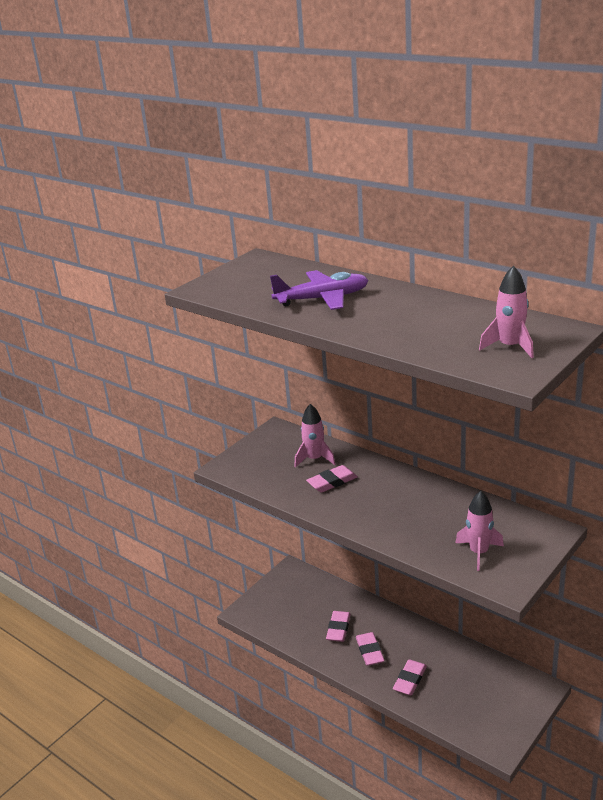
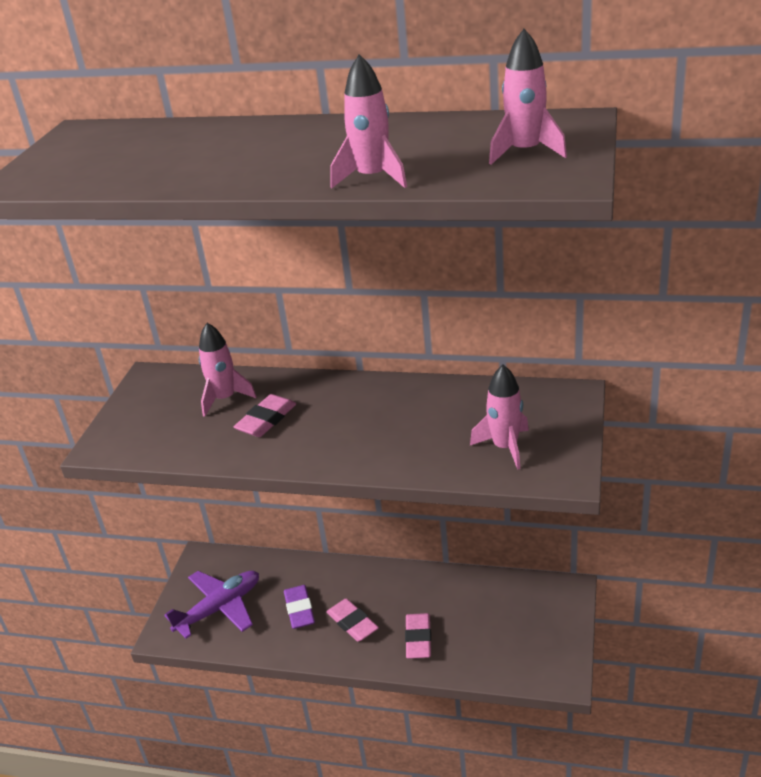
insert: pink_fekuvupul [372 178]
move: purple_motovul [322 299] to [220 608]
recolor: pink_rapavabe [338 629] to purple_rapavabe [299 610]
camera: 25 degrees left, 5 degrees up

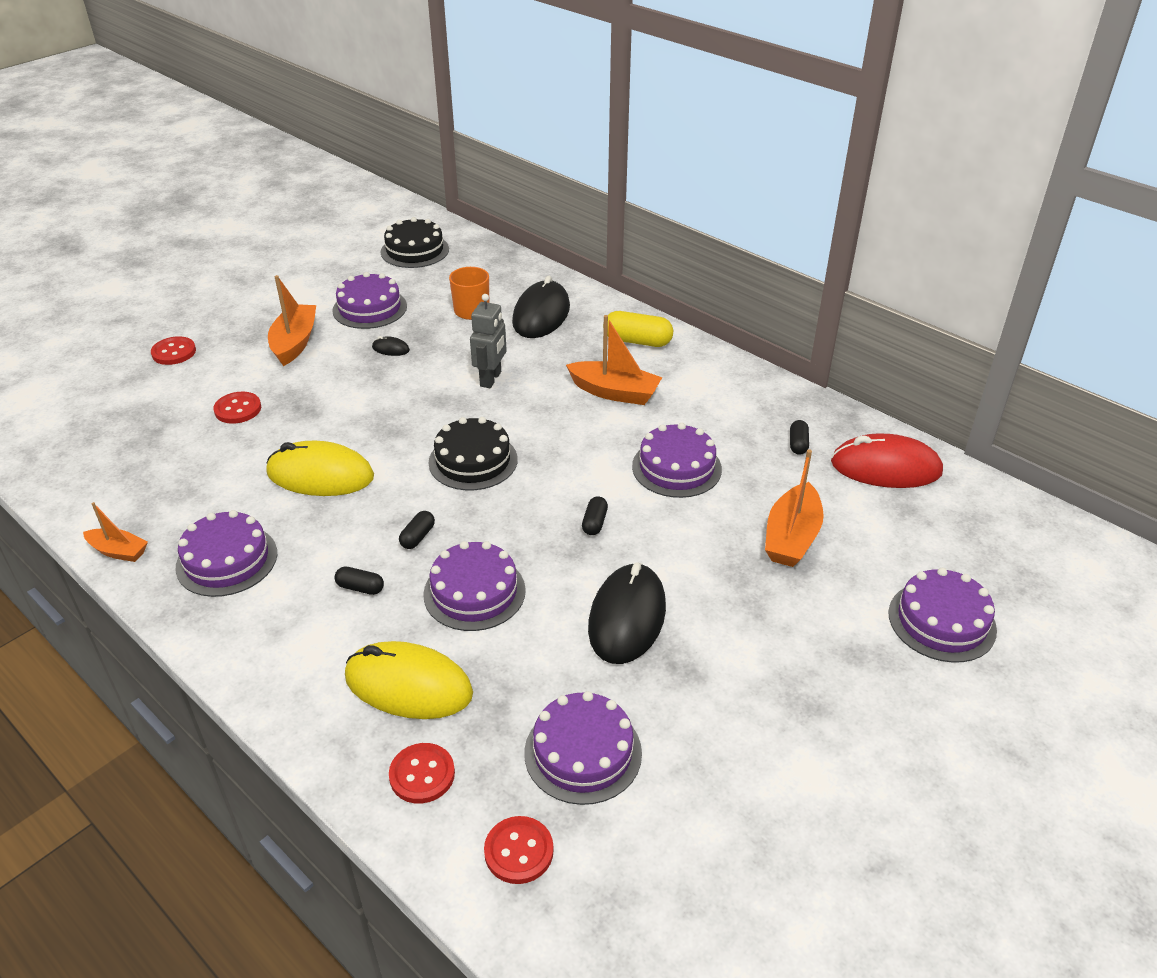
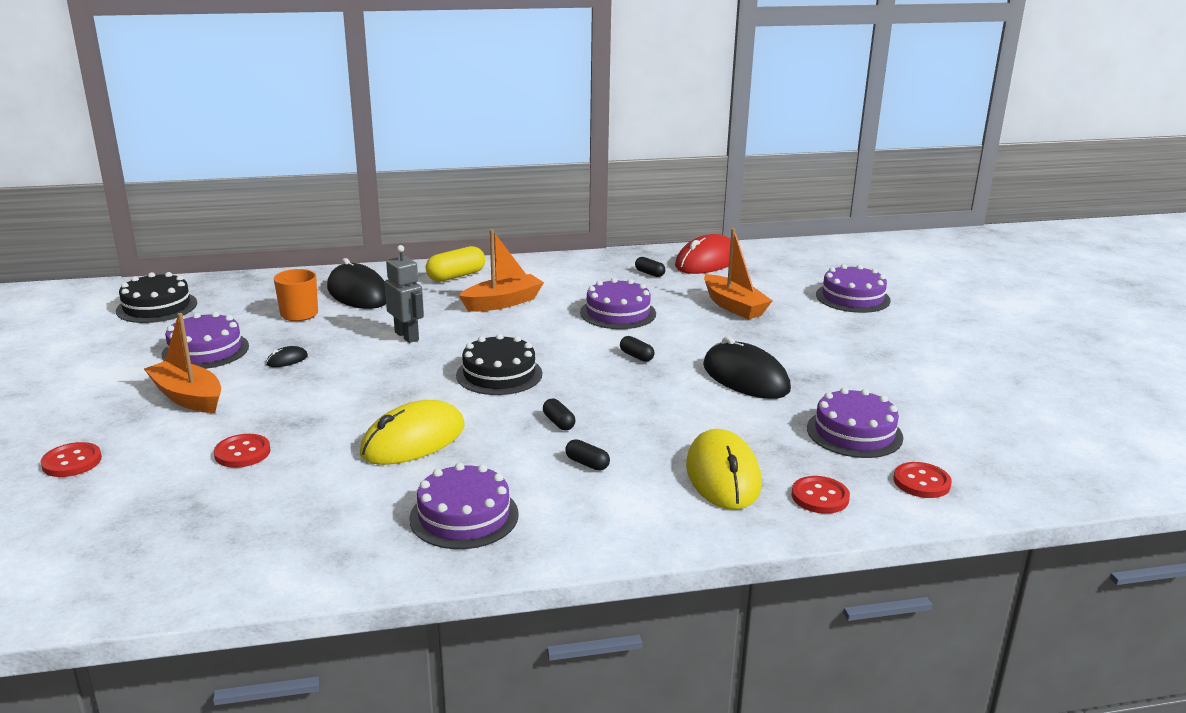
delete: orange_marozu [118 551]; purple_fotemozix [474 592]
rotate: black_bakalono [360 588] = [587 463] 75 degrees clockwise; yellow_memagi [408 685] = [723 475] 60 degrees counterclockwise
camera: 55 degrees left, 15 degrees down

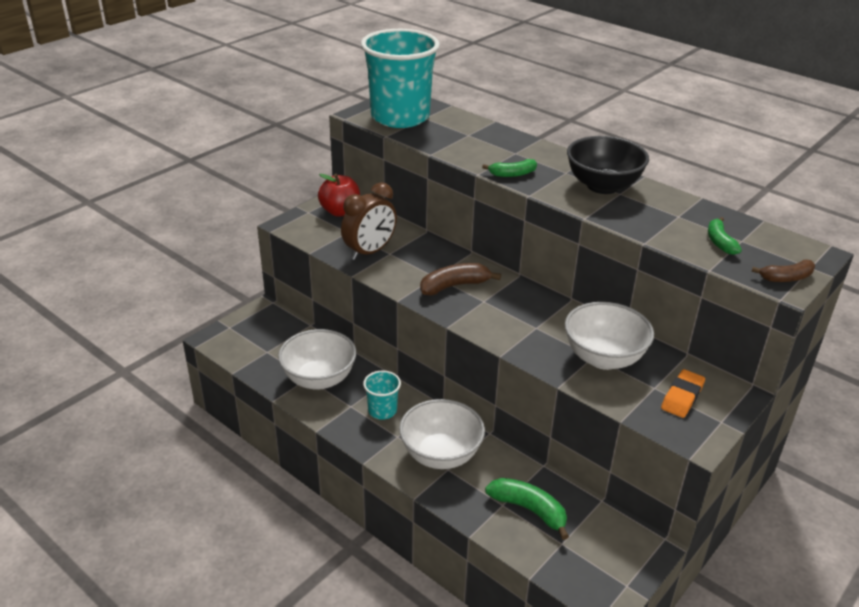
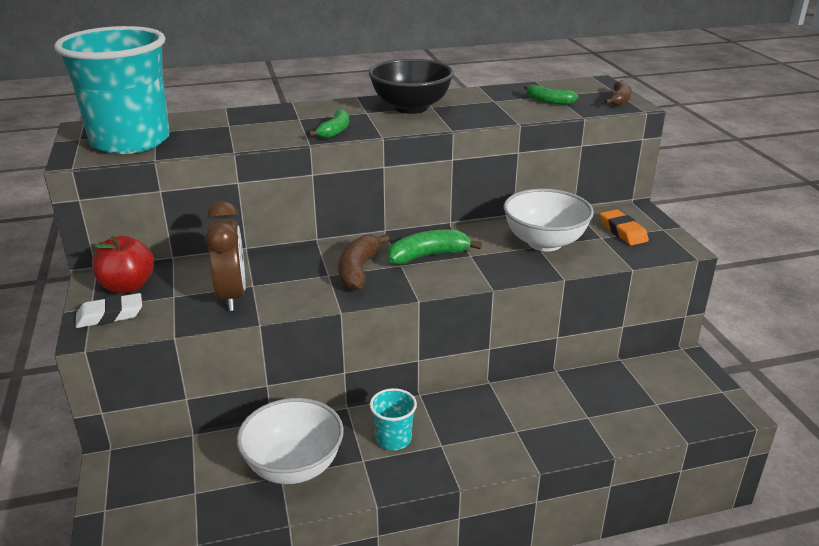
delete: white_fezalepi [441 455]
insert: white_rapavabe [110 315]
move: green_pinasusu [529 510] to [428 256]
camera: 55 degrees left, 5 degrees down

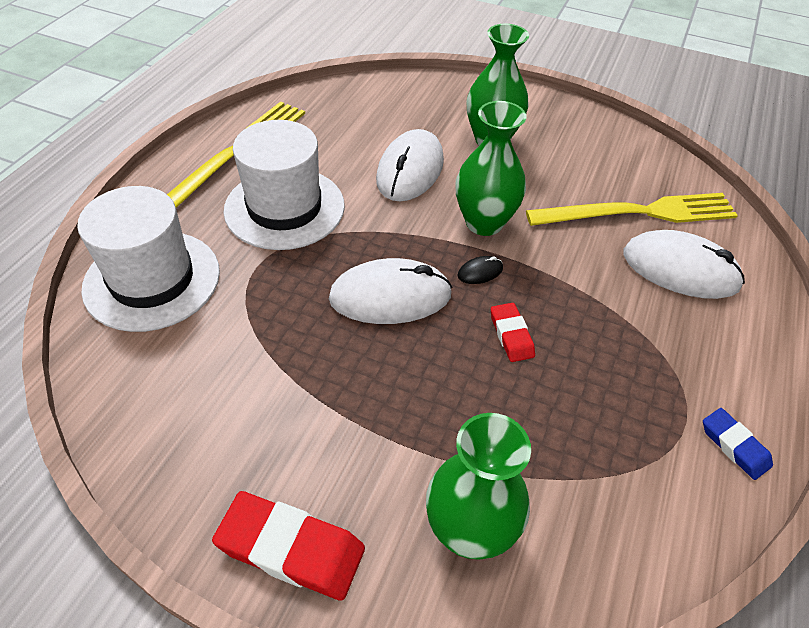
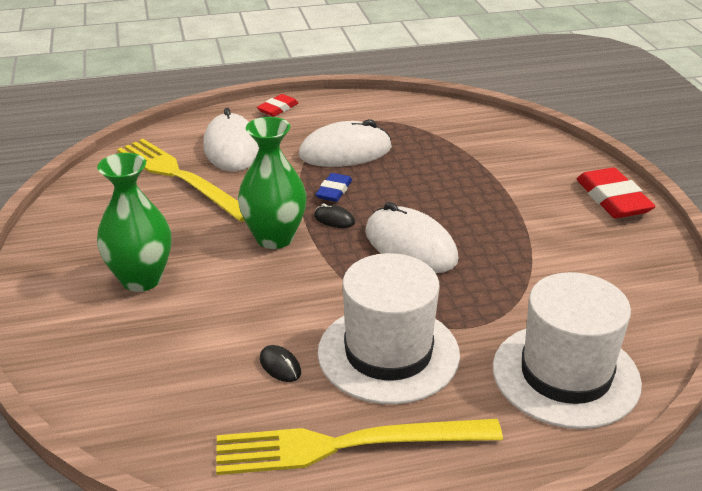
delete: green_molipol [469 531]
insert: black_memagi [280 366]
move: white_memagi [410 170] to [345 152]; red_rapavabe [511 335] to [278 108]; blue_rapavabe [734 446] to [334 191]
camera: 125 degrees left, 15 degrees down

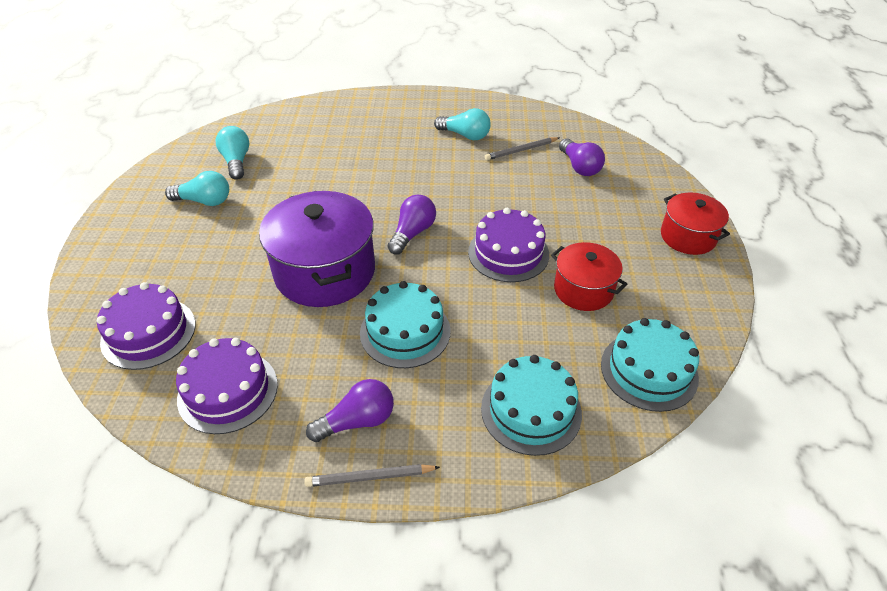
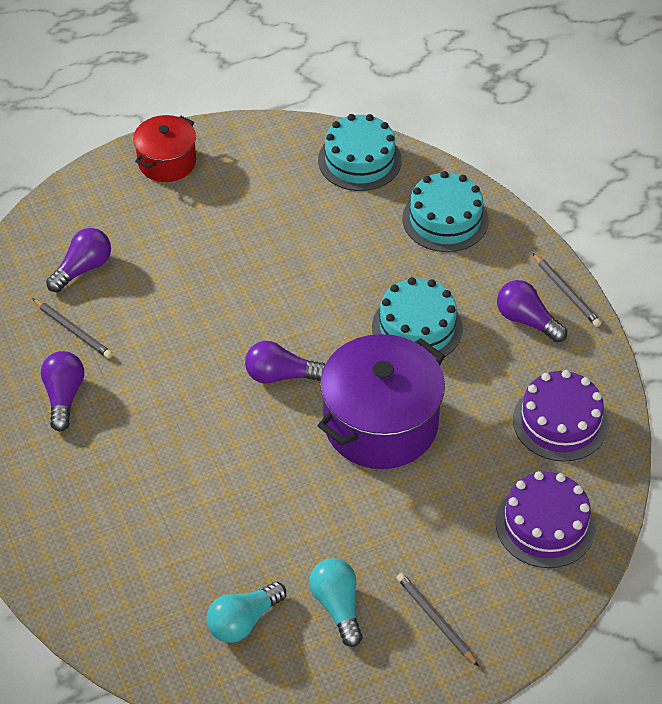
delete: purple_fotemozix [508 253]; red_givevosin [583 290]
insert: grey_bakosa [436 620]
recolor: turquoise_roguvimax [465 135] to purple_roguvimax [64 396]
camera: 115 degrees left, 5 degrees up

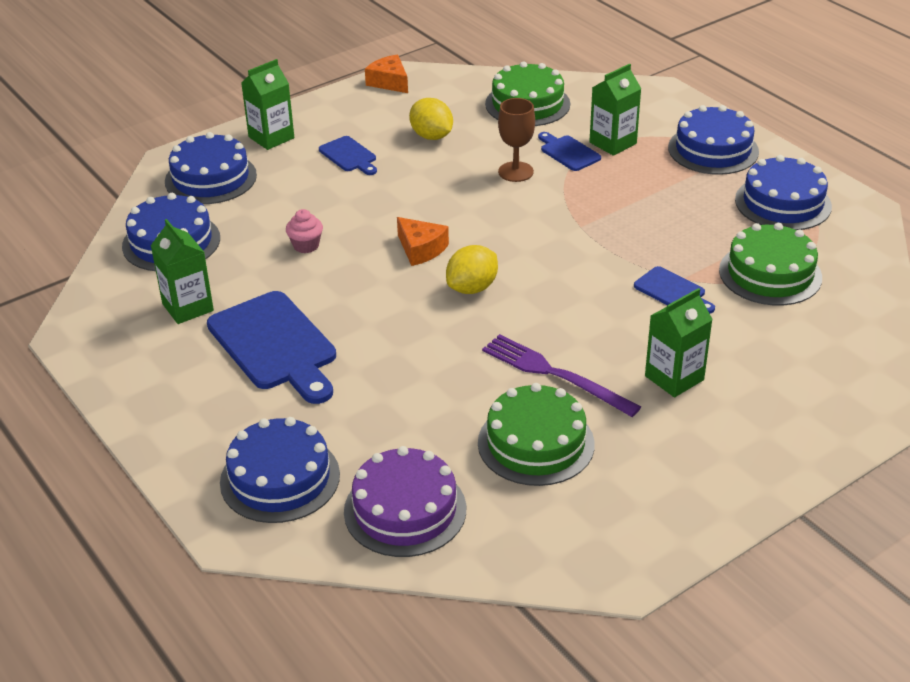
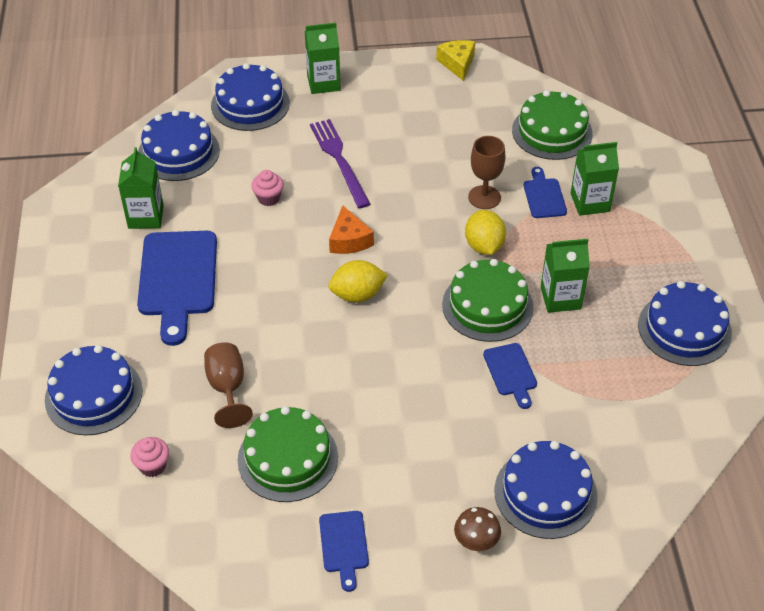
insert: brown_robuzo [227 388]; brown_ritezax [476 542]
move: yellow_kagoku [431 136] to [484 246]; blue_fotemozix [713 149] to [545 493]; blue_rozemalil [349 156] to [344 545]; green_fotemozix [770 274] to [487 306]; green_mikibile [674 378] to [560 298]; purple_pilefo [554 374] to [339 160]
replace: purple_fotemozix [405 510] to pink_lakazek [153 466]
recolor: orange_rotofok [389 82] to yellow_rotofok [457 64]
camera: 30 degrees right, 10 degrees up

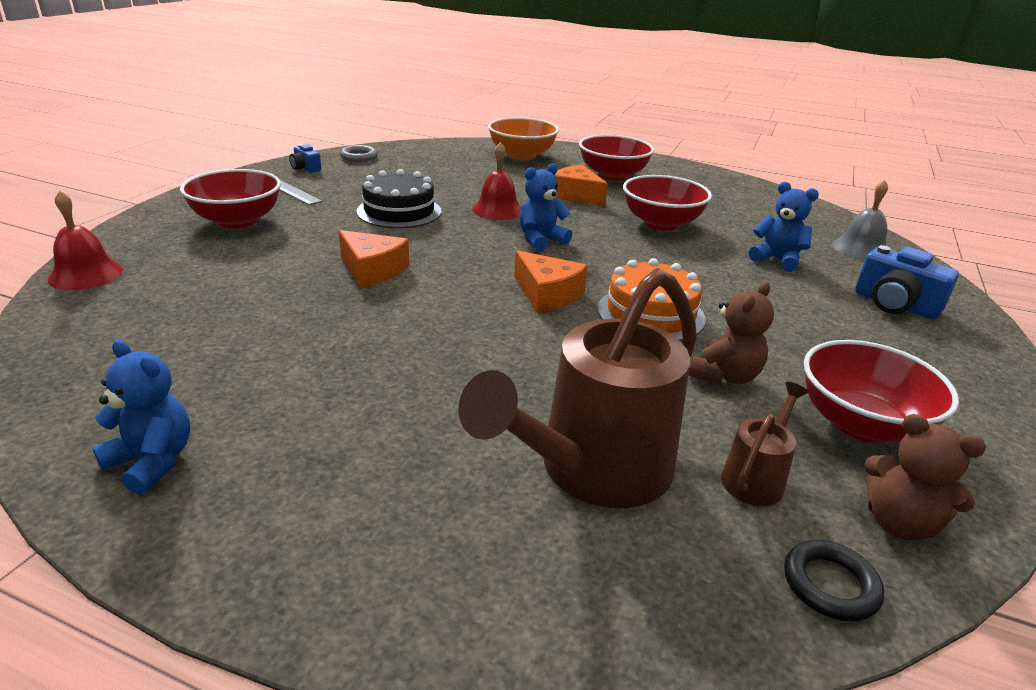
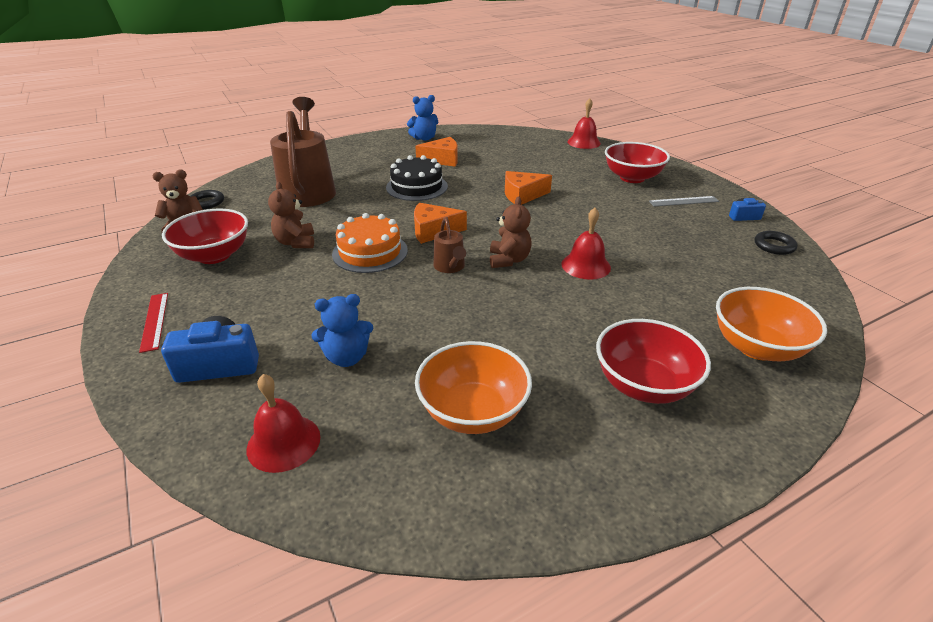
delete: red_fezalepi [661 223]
insert: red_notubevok [155 321]; orange_fezalepi [473 412]
move: orange_rotofok [576 195] to [442 160]; black_fotemozix [399 211] to [417 187]; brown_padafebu [756 477] to [450 267]
recolor: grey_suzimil [359 157] to black_suzimil [774 246]; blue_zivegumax [541 240] to brown_zivegumax [509 260]; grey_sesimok [861 249] to red_sesimok [283 442]
camera: 130 degrees right, 5 degrees up

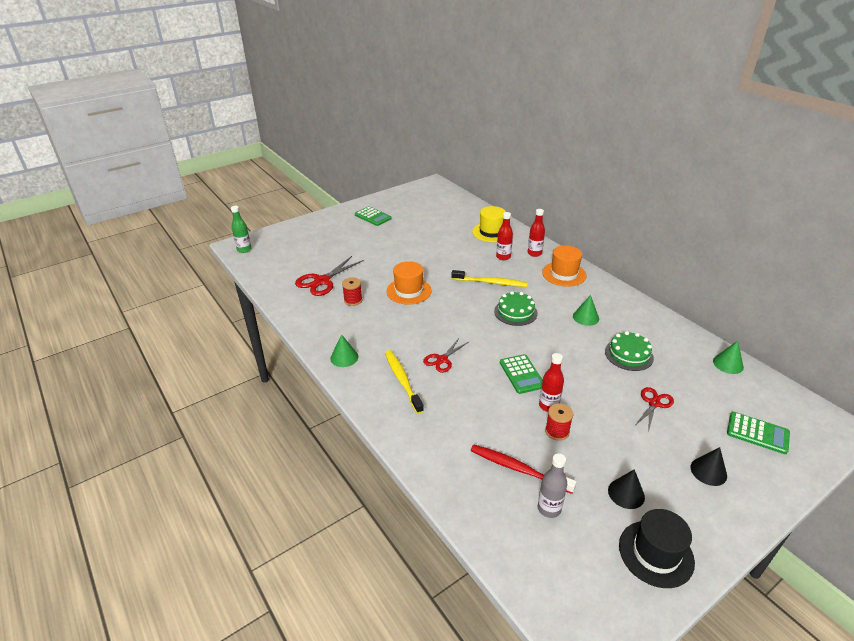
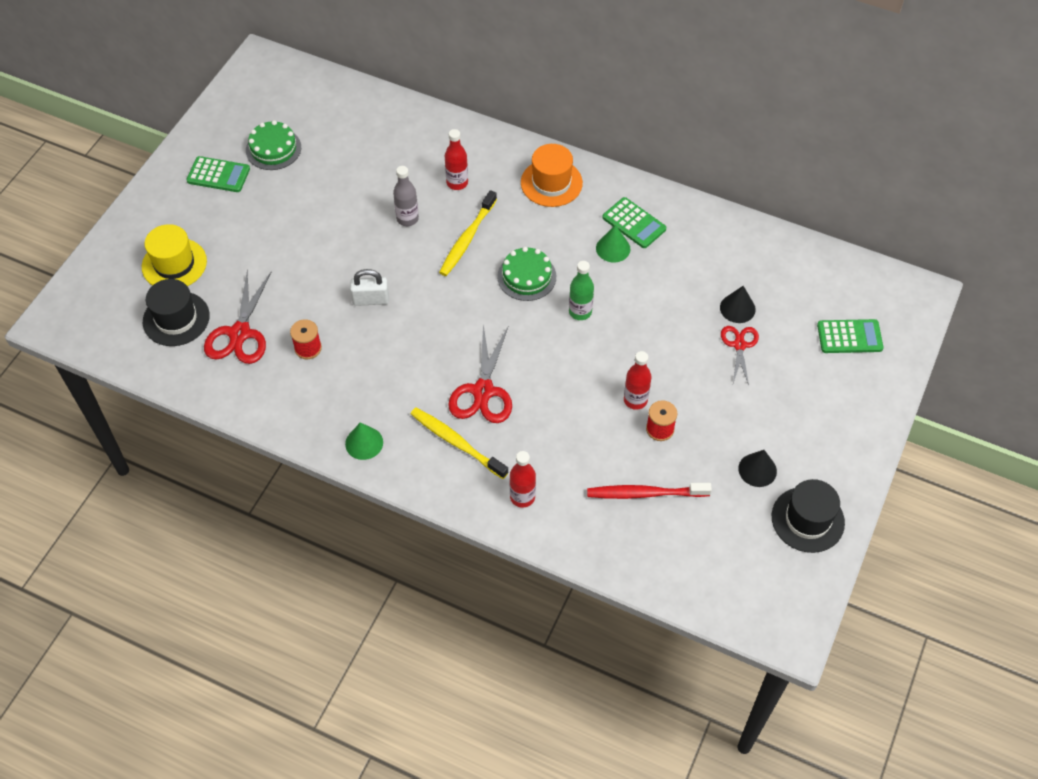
delete: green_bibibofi [728 364]
insert: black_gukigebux [176 319]
move: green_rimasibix [244 249] to [580 312]; yellow_gukigebux [491 232] to [174 264]; red_rimasibix [534 253] to [522 497]; green_fotemozix [629 354] to [273 149]; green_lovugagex [521 374] to [634 223]; black_bibibofi [708 471] to [737 308]; grey_rimasibix [549 508] to [407 219]
replace: orange_gukigebux [409 291] to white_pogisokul [371 299]
rotate: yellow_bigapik [490 282] = [467 238] 135 degrees clockwise
resize: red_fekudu [442 360] = [483 391] x1.63
camera: 30 degrees left, 20 degrees up

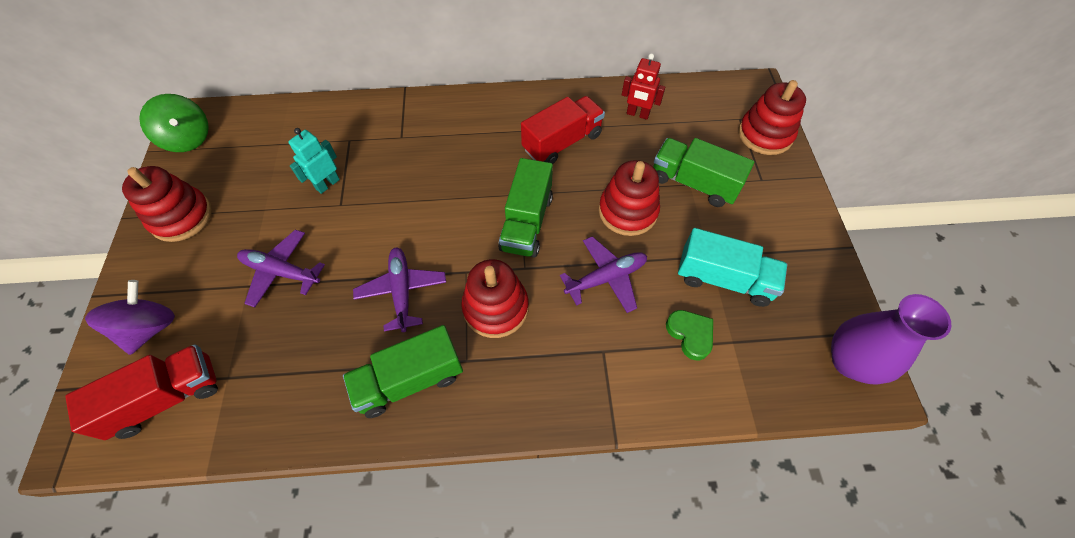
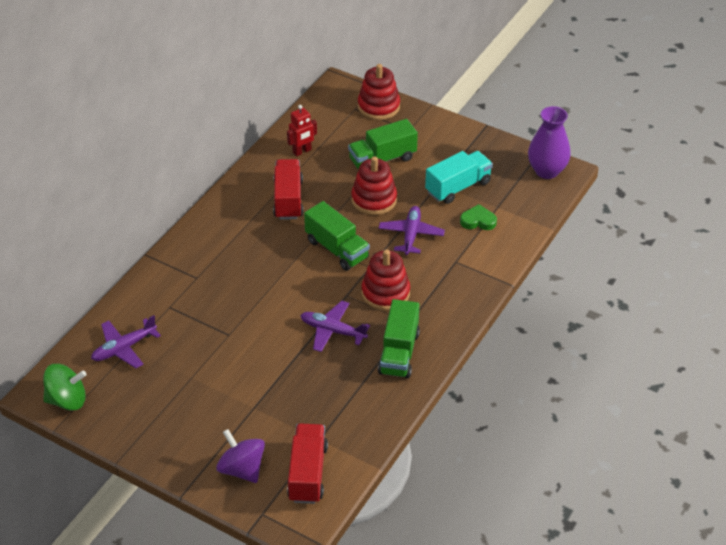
delete: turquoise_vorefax [327 184]; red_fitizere [181 217]
move: purple_motovul [281 272] to [124 348]
camera: 55 degrees left, 15 degrees down

